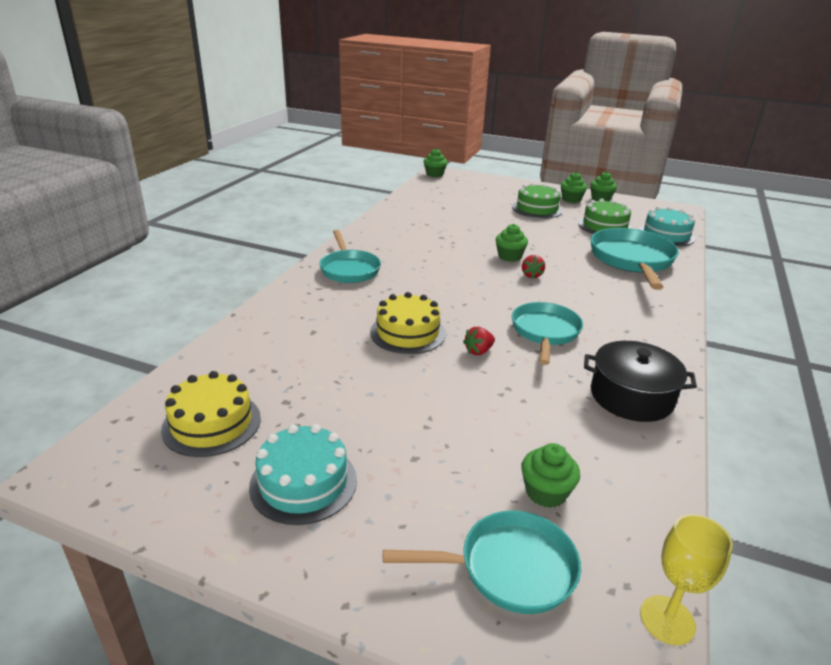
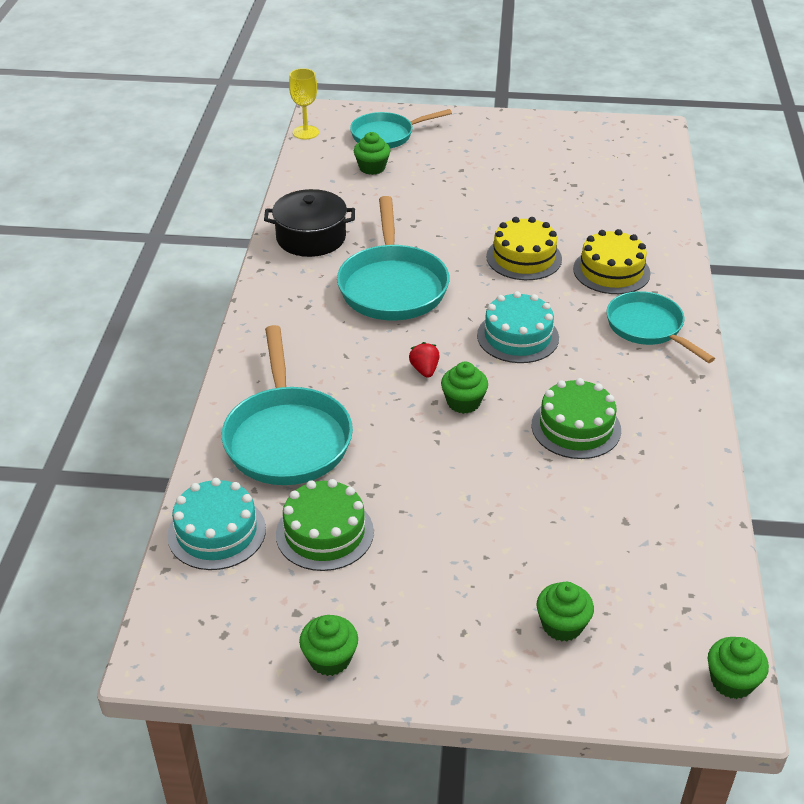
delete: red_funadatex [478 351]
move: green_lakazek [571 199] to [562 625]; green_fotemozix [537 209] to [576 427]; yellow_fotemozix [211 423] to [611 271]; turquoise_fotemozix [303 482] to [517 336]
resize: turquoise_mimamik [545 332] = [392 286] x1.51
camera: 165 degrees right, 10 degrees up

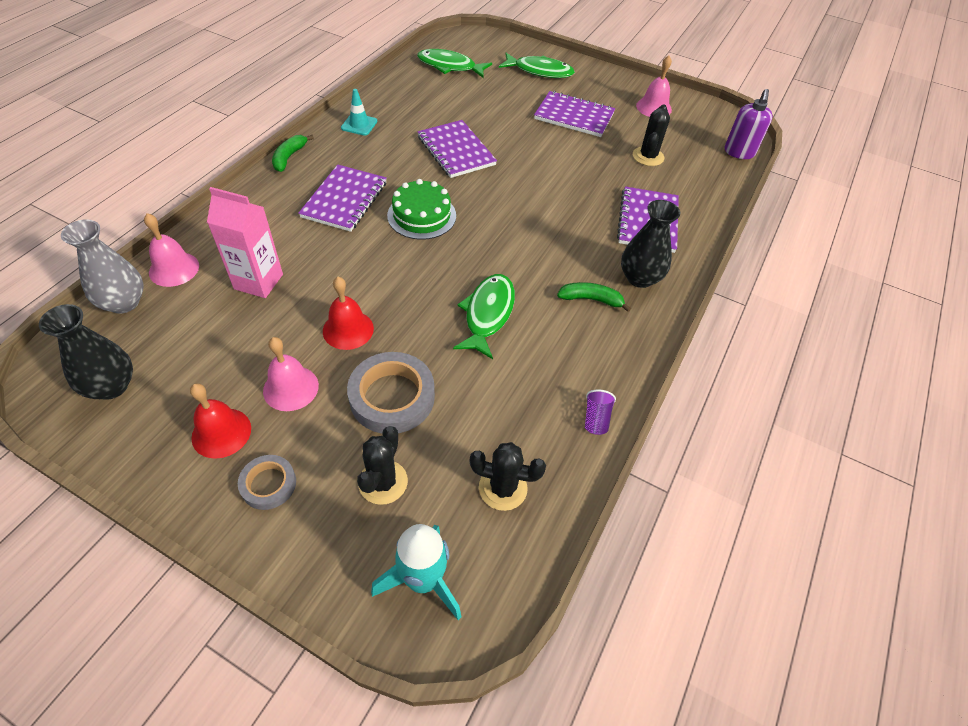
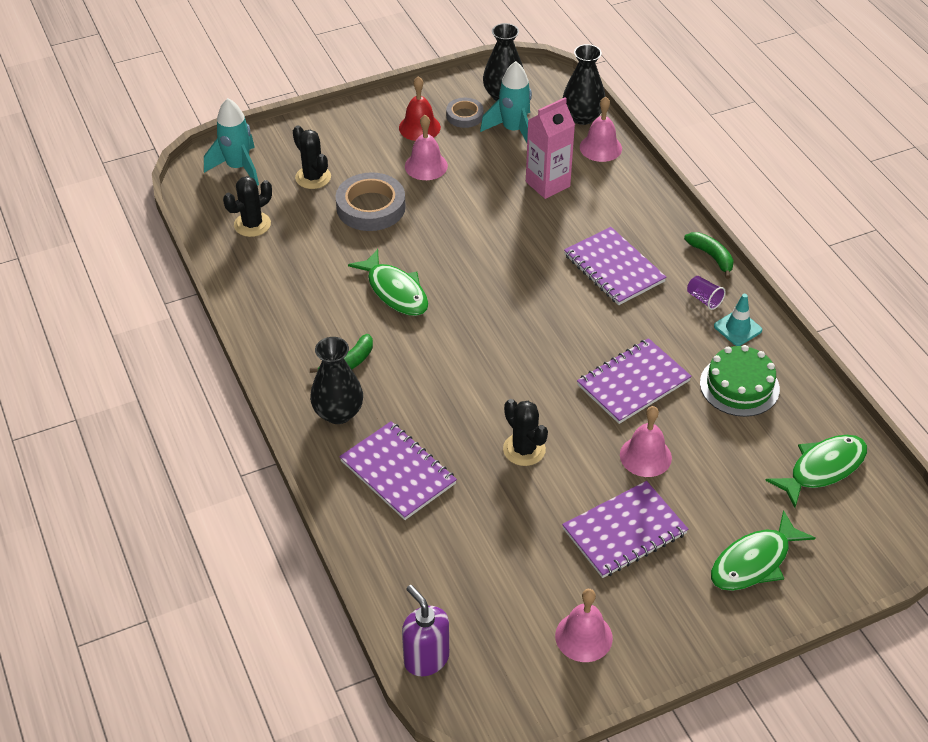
delete: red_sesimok [348 329]
insert: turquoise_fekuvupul [513 130]; pink_sesimok [645 456]
move: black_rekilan [648 156] to [524 449]; green_fotemozix [422 215] to [739 386]; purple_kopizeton [596 419] to [704 299]; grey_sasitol [268 484] to [464 116]
recolor: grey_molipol [124 302] to black_molipol [582 117]
rotate: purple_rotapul [456 151] = [633 383] 45 degrees counterclockwise
camera: 130 degrees right, 5 degrees down

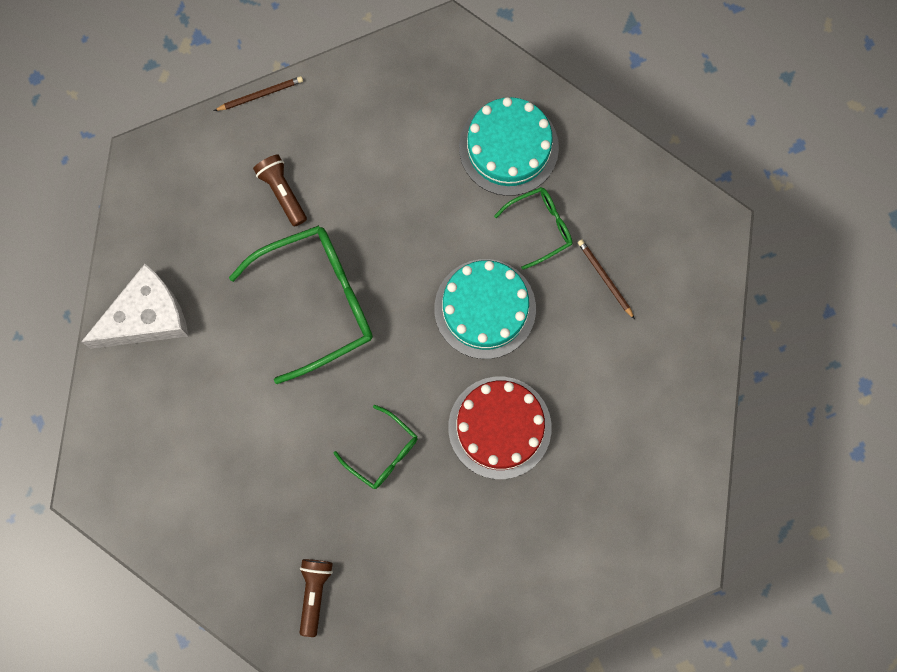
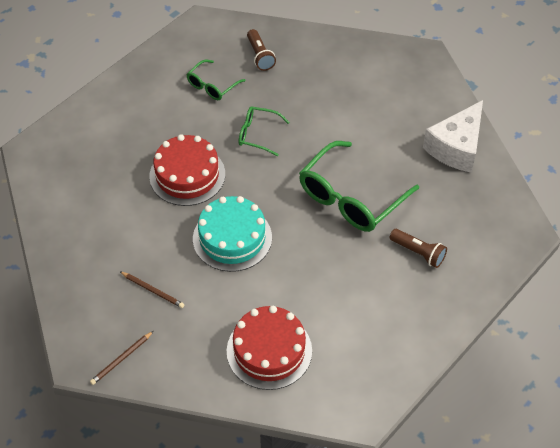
move: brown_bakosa [260 94] to [121 359]; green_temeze [540 227] to [212 86]
recolor: turquoise_fotemozix [508 147] to red_fotemozix [269 350]
camera: 155 degrees right, 25 degrees down

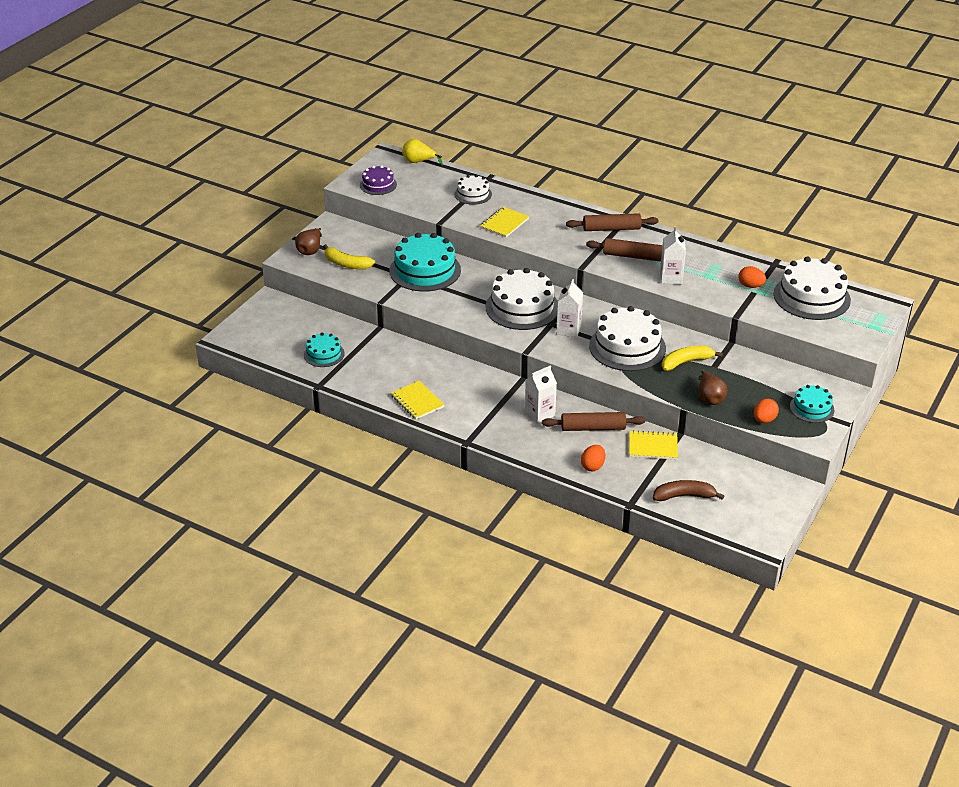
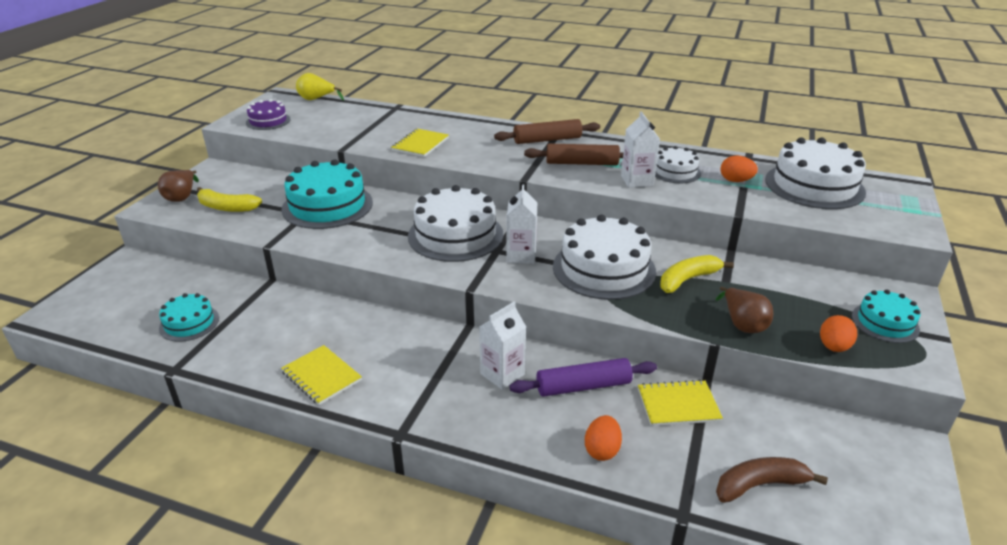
move: white_fotemozix [473 194] to [675 171]
recolor: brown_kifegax [593 428] to purple_kifegax [583 386]
camera: 10 degrees left, 5 degrees down

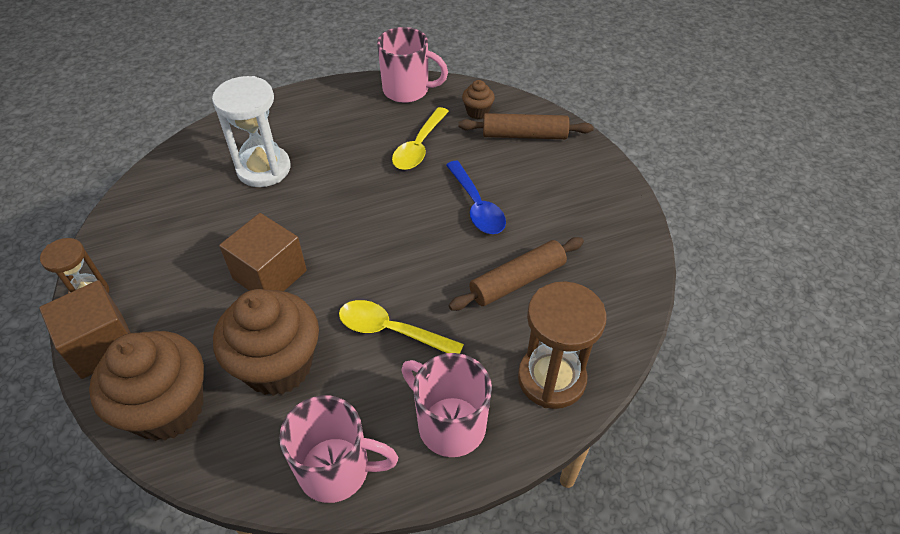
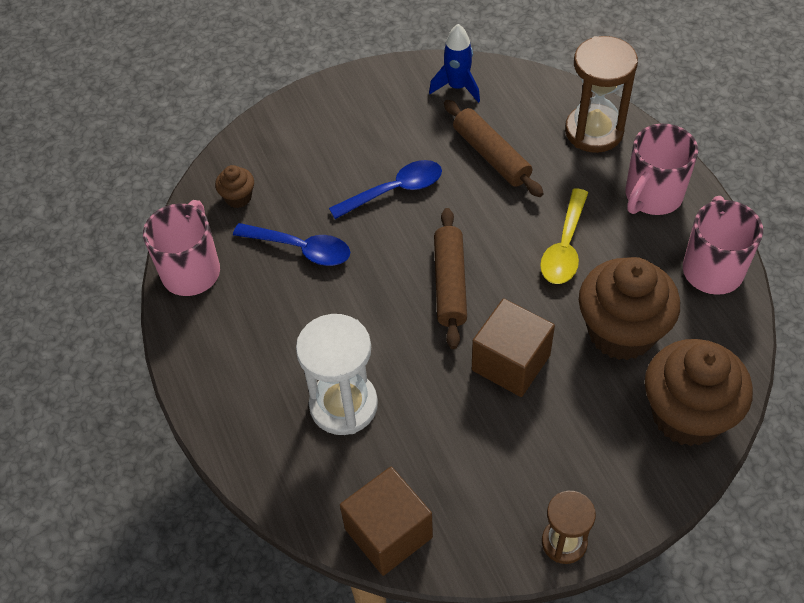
insert: blue_fekuvupul [457 87]
move: brown_kifegax [524 135] to [450 284]; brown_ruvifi [101 345] to [388 533]
recolor: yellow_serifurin [419 147] to blue_serifurin [301 249]
camera: 90 degrees left, 5 degrees up

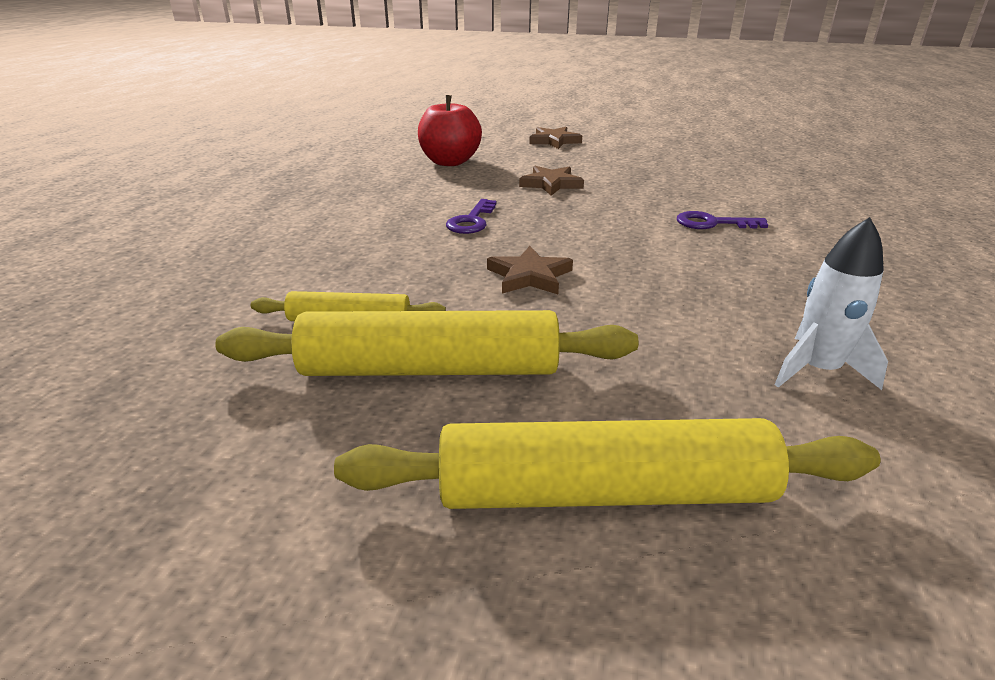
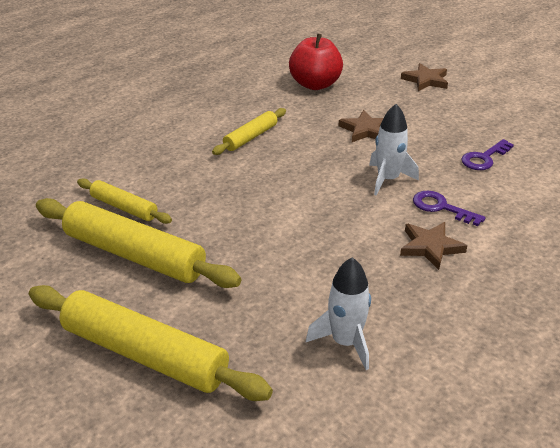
insert: white_fekuvupul [388 179]; yellow_kifegax [250 137]
move: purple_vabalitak [471 221] to [484 158]; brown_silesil [529 276] to [430 247]
camera: 30 degrees right, 5 degrees up

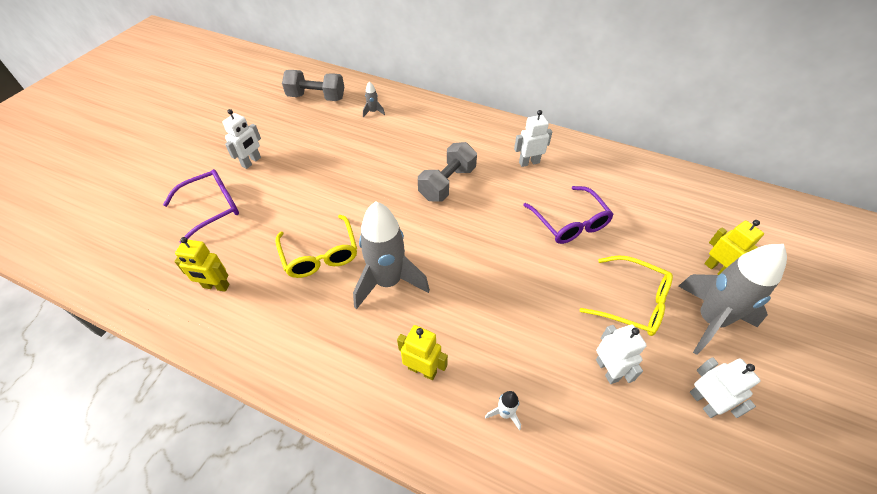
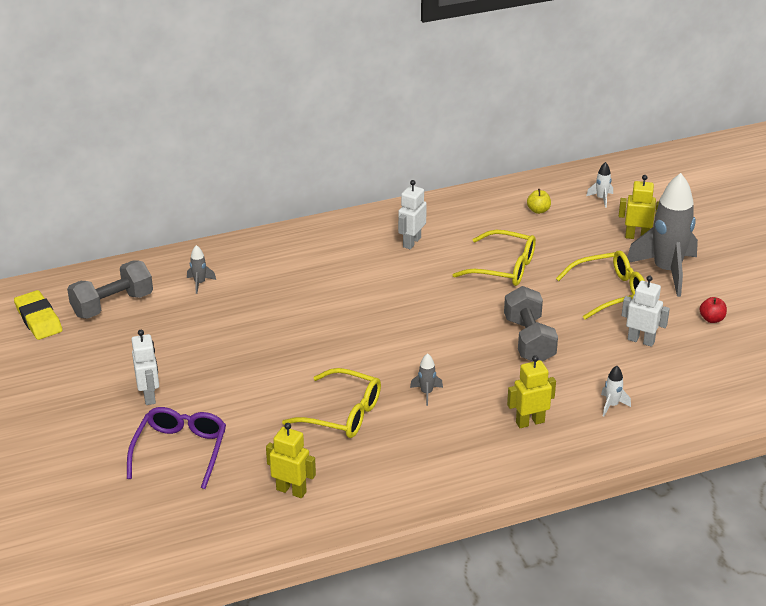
insert: white_fekuvupul [601 199]; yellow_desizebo [538 210]; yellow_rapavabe [38 319]
move: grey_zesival [447 183] to [529 340]
replace: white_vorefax [703 402] to red_desizebo [711 319]
recolor: purple_temeze [569 222] to yellow_temeze [503 267]
rotate: yellow_vorefax [216 286] = [291 490] 120 degrees counterclockwise
resize: grey_fekuvupul [388 282] = [426 393] x0.40
camera: 45 degrees left, 15 degrees down

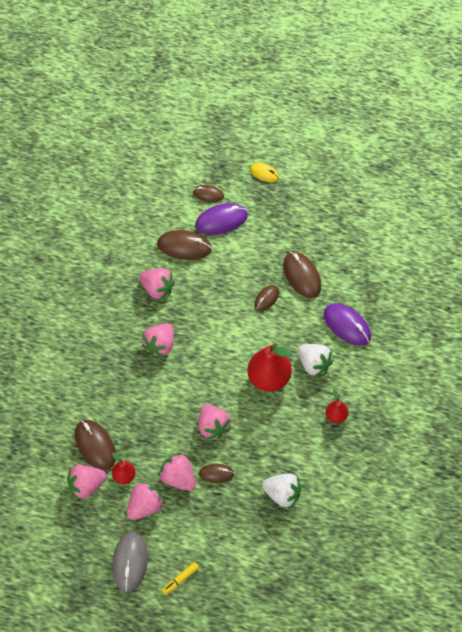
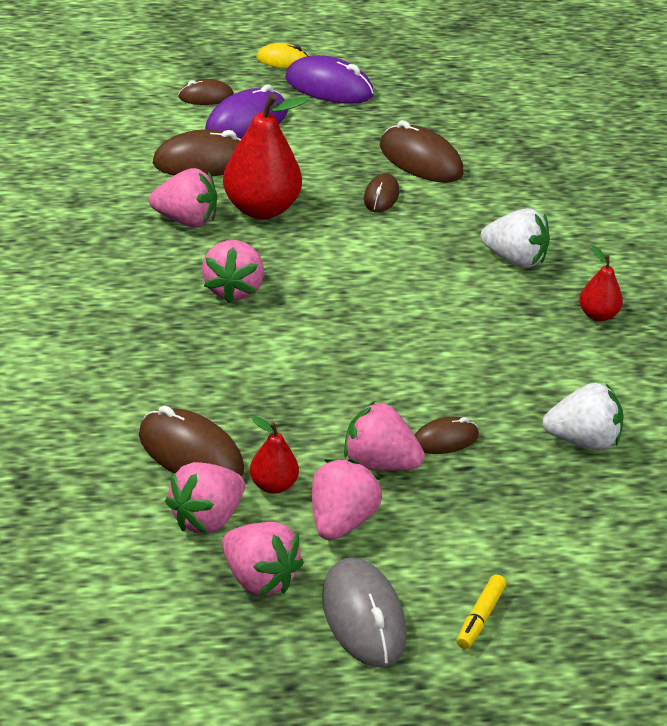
move: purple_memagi [347 326] to [329 87]; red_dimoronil [269 379] to [261 209]; pink_funadatex [213 427] to [259 578]
camera: 25 degrees left, 20 degrees down

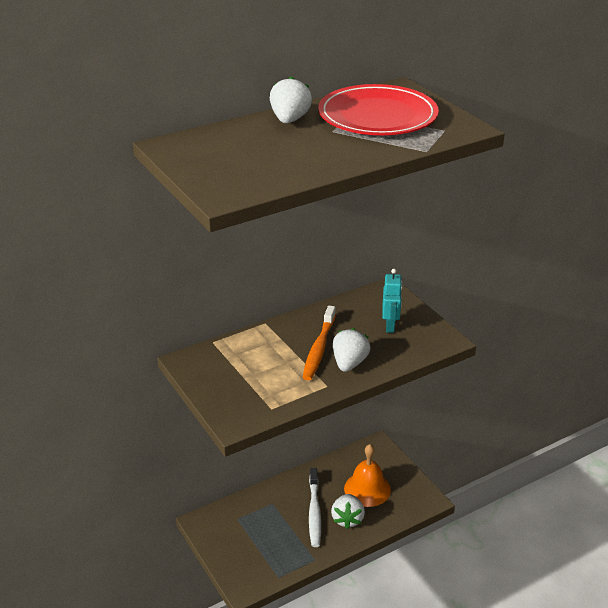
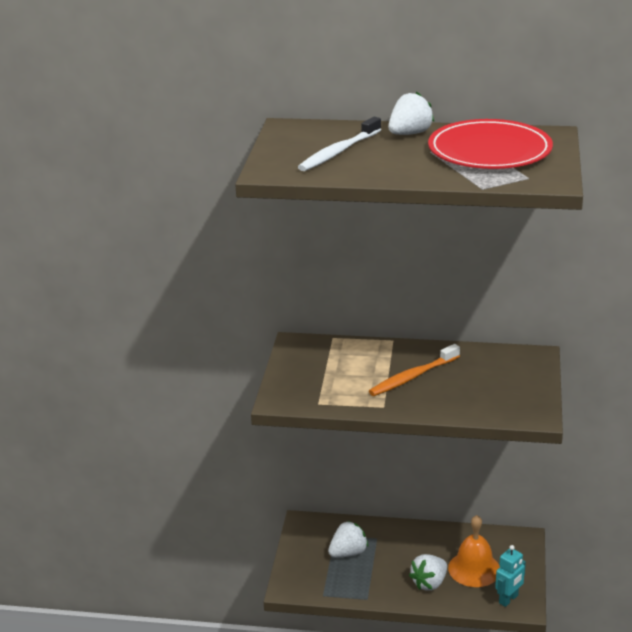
move: turquoise_vorefax [390 326] to [508 599]; white_funadatex [349 363] to [348 553]; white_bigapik [314 512] to [339 152]
camera: 40 degrees right, 5 degrees down

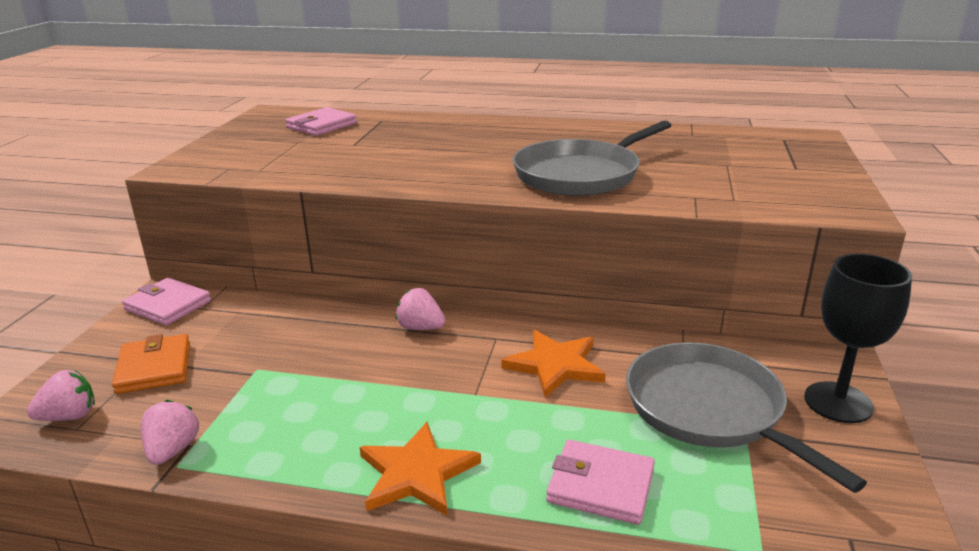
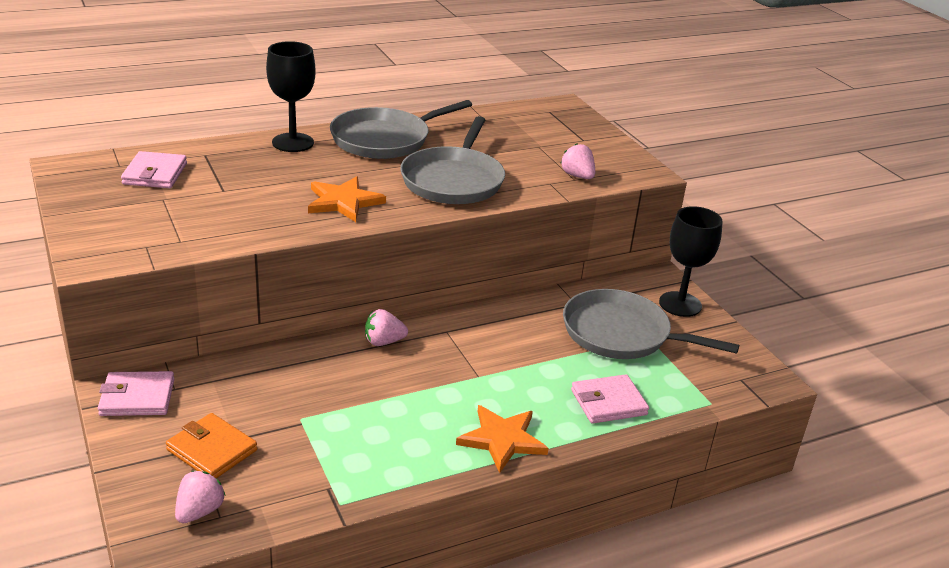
insert: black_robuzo [293 142]; grey_mimamik [385 139]
move: orange_silesil [555 365] to [343 202]; pink_funadatex [173 450] to [577 176]
camera: 40 degrees left, 5 degrees up

